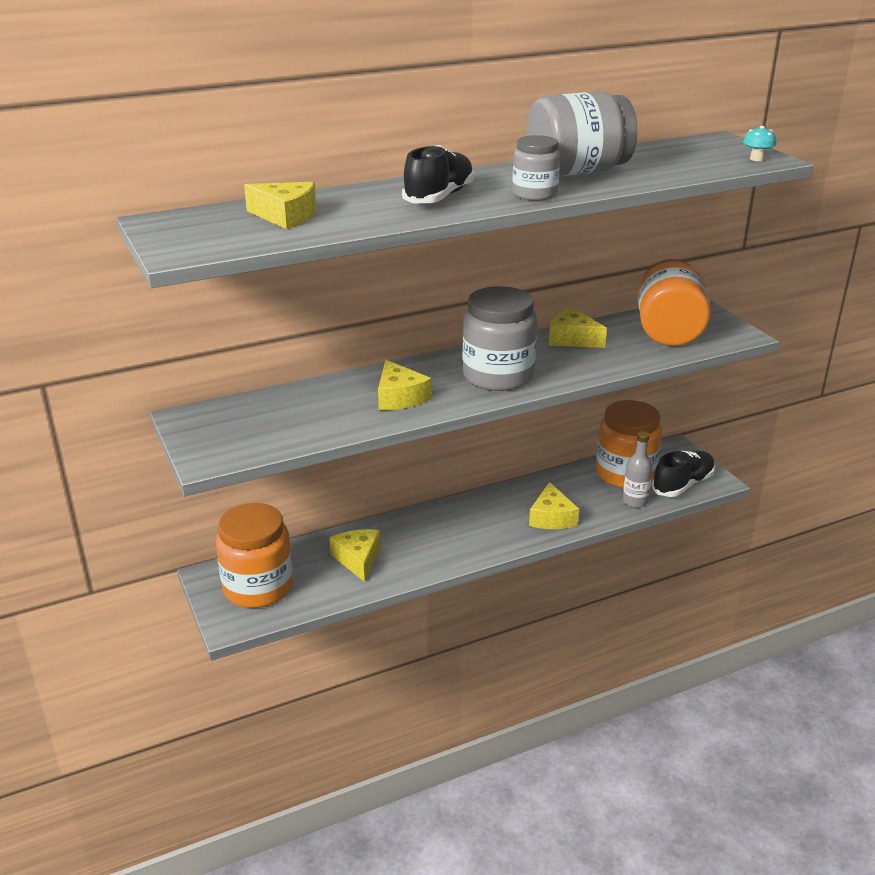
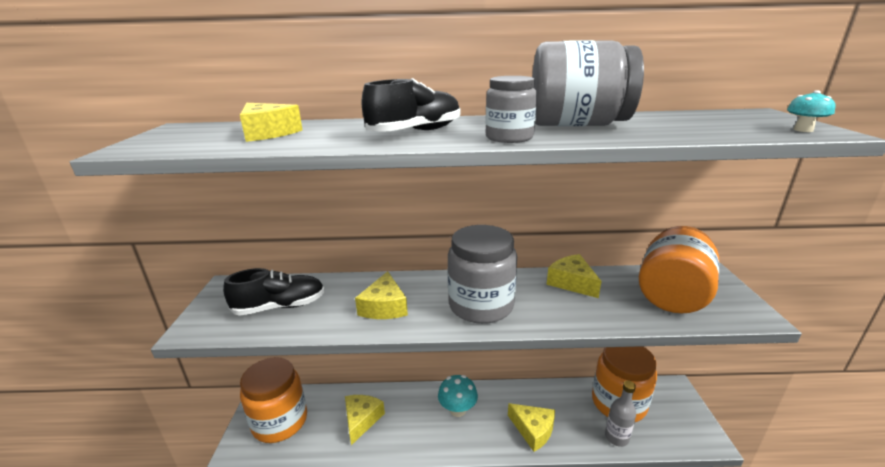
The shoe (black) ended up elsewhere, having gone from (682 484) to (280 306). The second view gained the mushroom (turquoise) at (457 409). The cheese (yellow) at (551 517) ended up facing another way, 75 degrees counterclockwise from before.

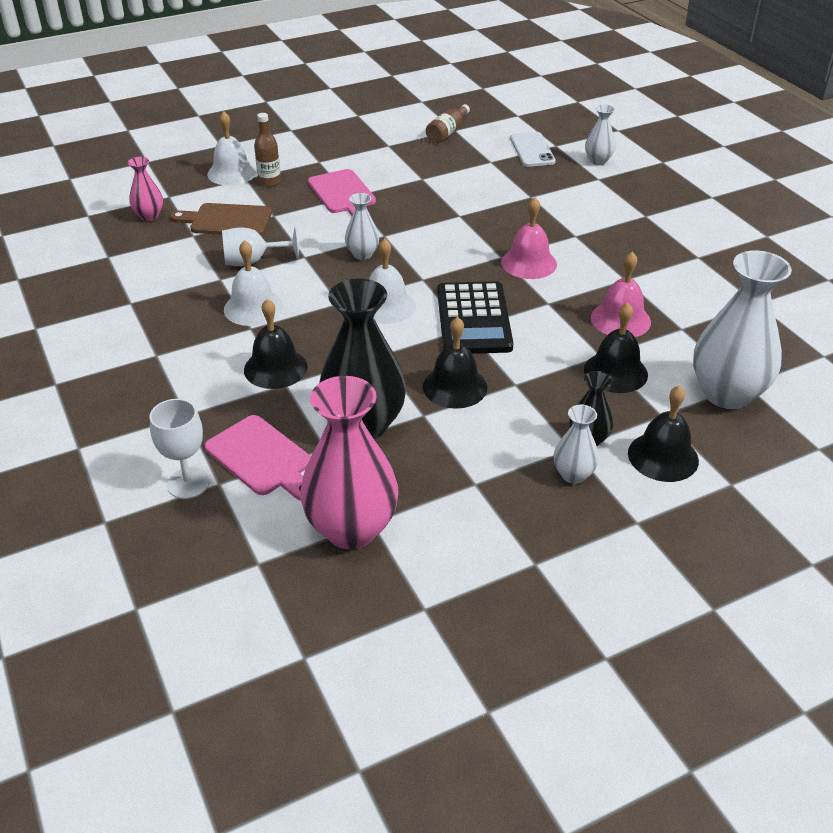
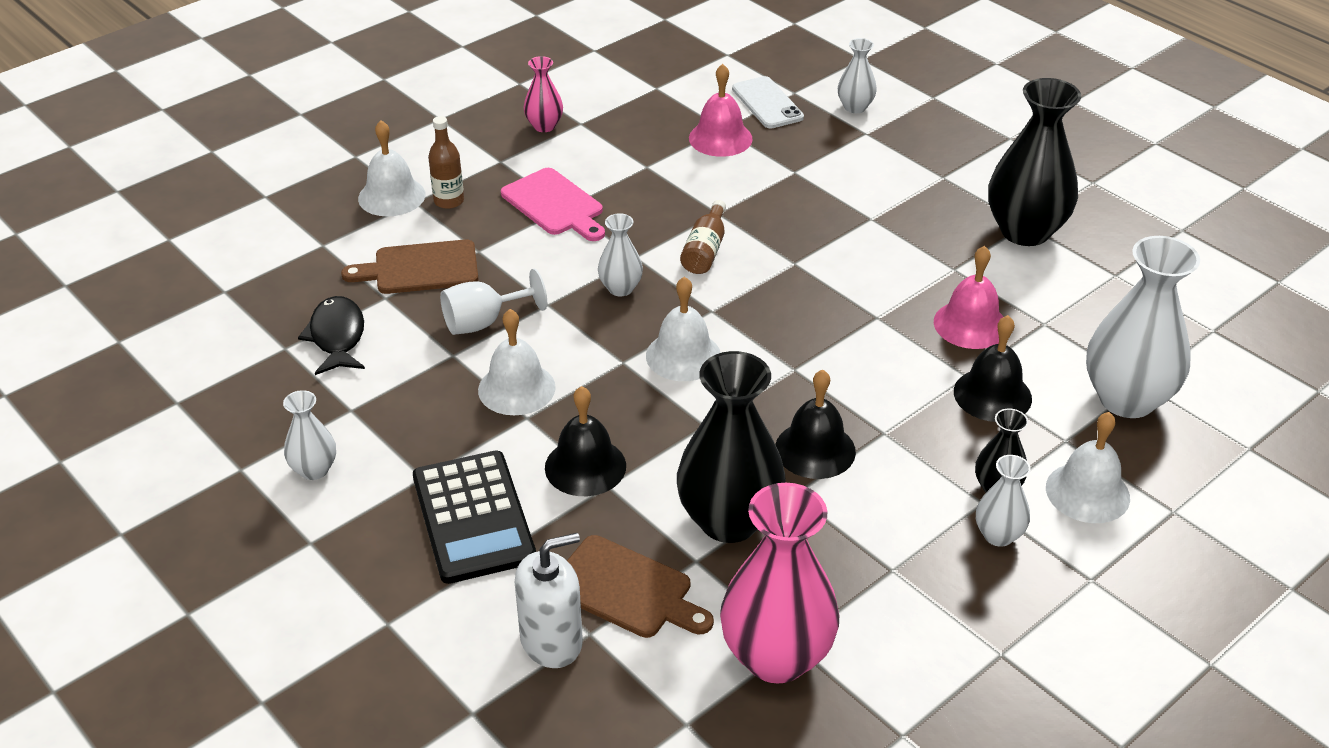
The second view gained the vase (white) at (314 470). The second view gained the fish (black) at (337 337). The calculator (black) ended up elsewhere, having gone from (473 319) to (473 517). Where the goblet (white) stood at (188 483), the soap dispenser (white) came to stand at (551 641). The vase (pink) ended up elsewhere, having gone from (149 216) to (544 126). What was the cutting board (pink) at (262 458) turned into the cutting board (brown) at (626 589). The bottle (brown) ended up elsewhere, having gone from (447 132) to (705 250). The bell (pink) ended up elsewhere, having gone from (529 263) to (720 138). The second view gained the vase (black) at (1025 231). What was the bell (black) at (663 456) turned into the bell (white) at (1087 492).

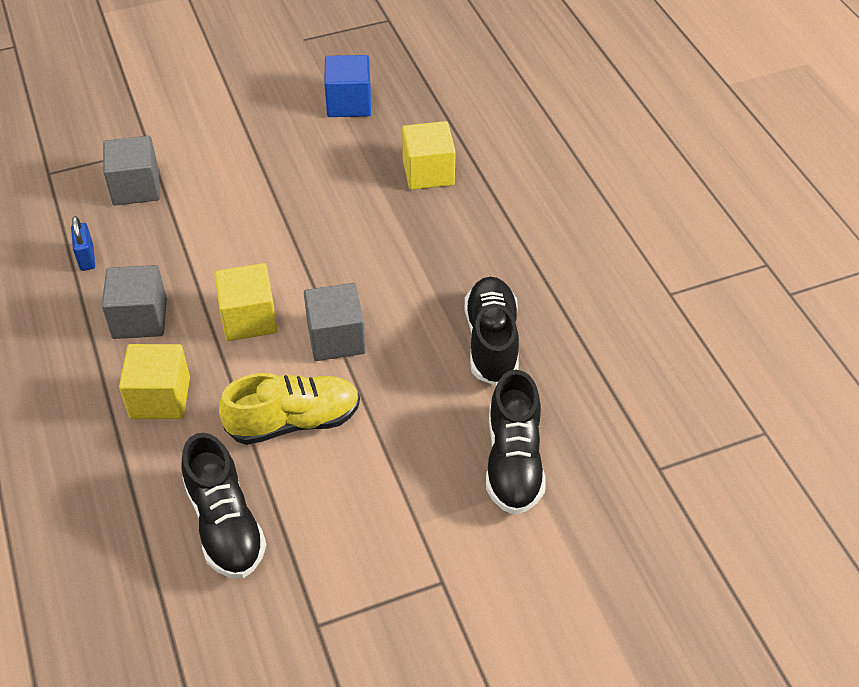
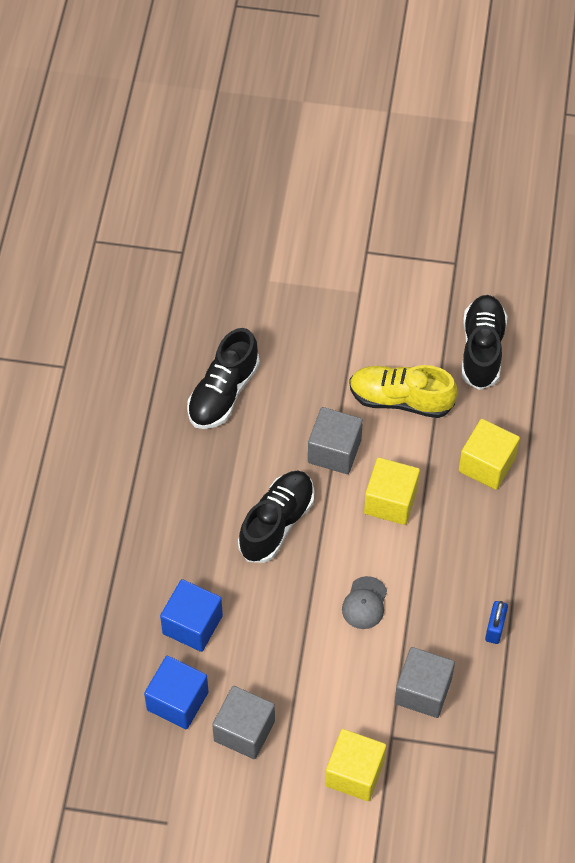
The second view gained the cube (blue) at (192 624). The cube (grey) ended up elsewhere, having gone from (140 318) to (244 731). The shoe (black) ended up elsewhere, having gone from (513 461) to (277 523). The cube (yellow) ended up elsewhere, having gone from (428 172) to (354 773). The second view gained the cap (grey) at (364 603).

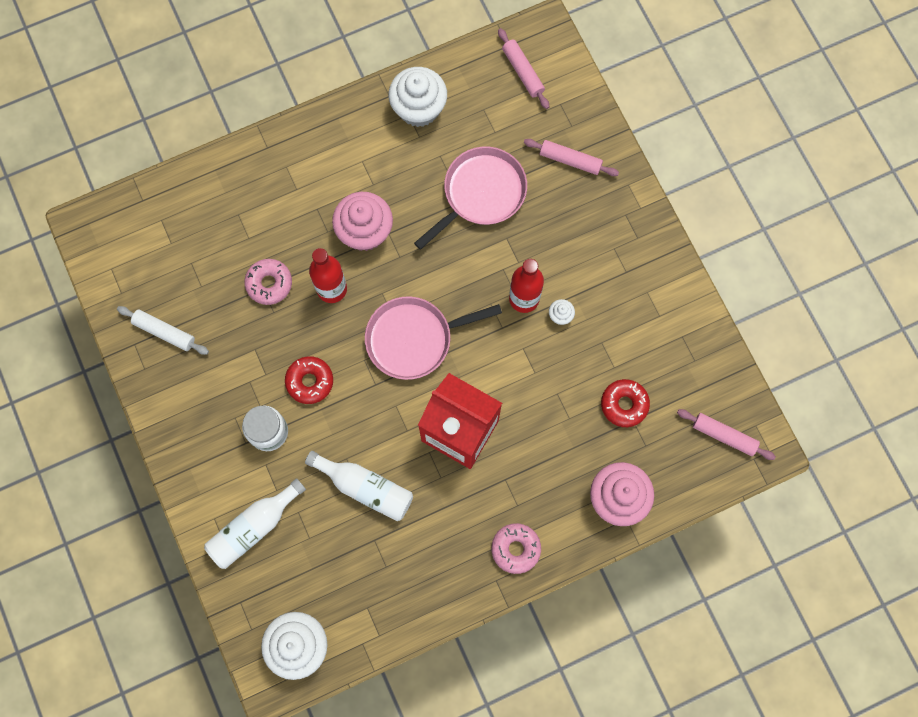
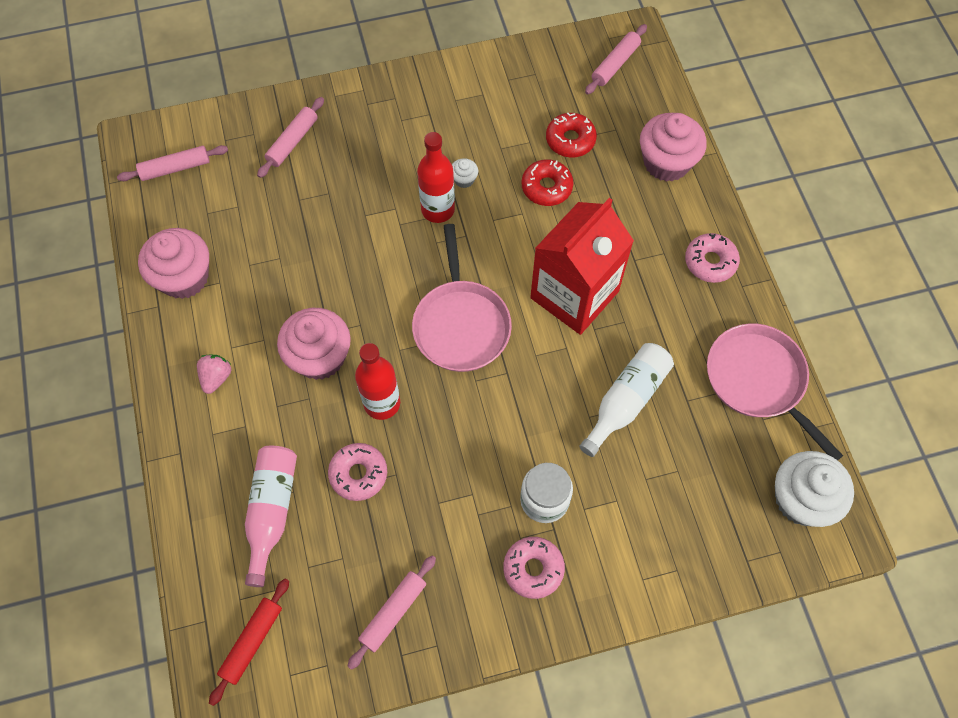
What was the cupcake (white) at (418 108) turned into the cupcake (pink) at (184 277). The second view gained the strawberry (pink) at (216 377). The second view gained the rolling pin (red) at (252 641). The second view gained the bottle (pink) at (271 511). What was the rolling pin (white) at (164 332) turned into the rolling pin (pink) at (393 612). The second view gained the donut (pink) at (533 569). The donut (red) ended up elsewhere, having gone from (310 381) to (546 187). The pan (pink) ended up elsewhere, having gone from (481 193) to (758 380). The second view lost the bottle (white) at (254 527).

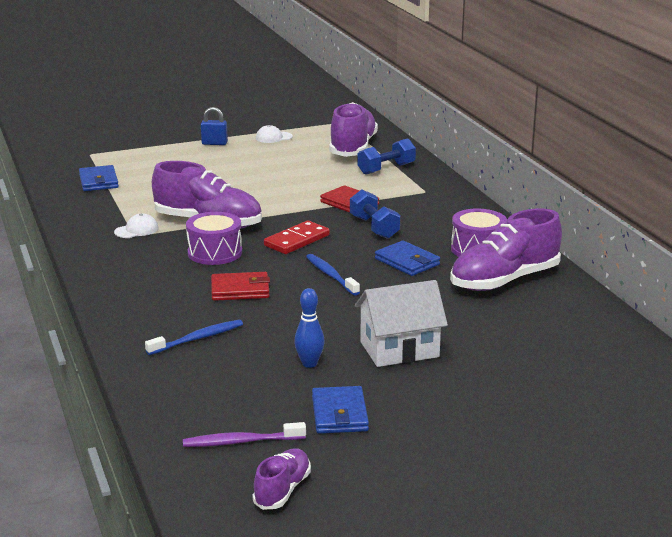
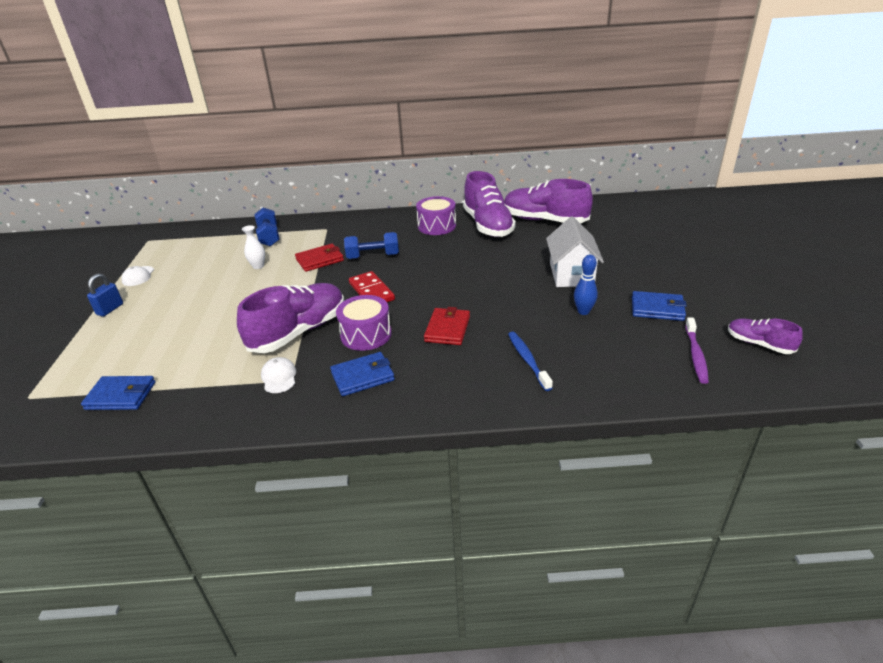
The second view gained the vase (white) at (258 266). The wallet (blue) ended up elsewhere, having gone from (407 262) to (362 376). The shoe (purple) ended up elsewhere, having gone from (353 148) to (544 220). The second view lost the toothbrush (blue) at (331 275).

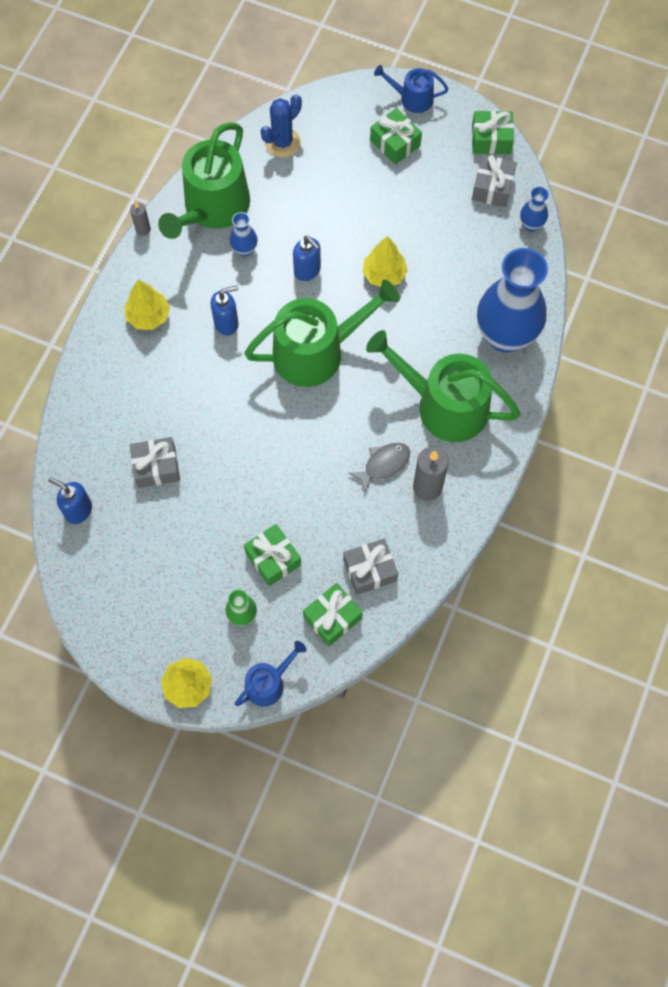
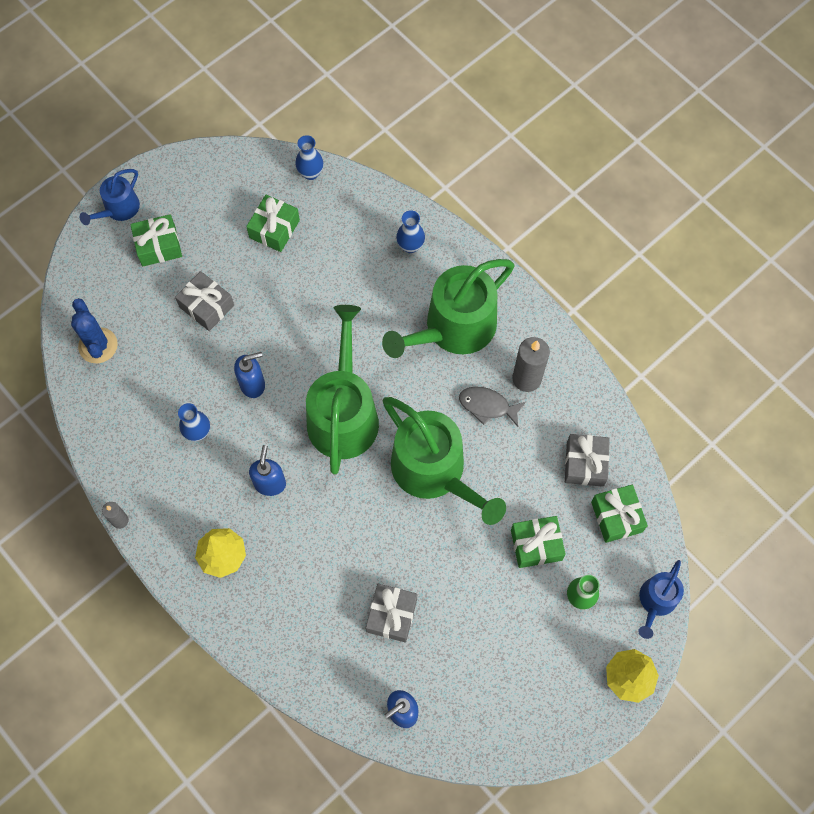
The gift (grey) ended up elsewhere, having gone from (492 187) to (207 306). The gift (green) ended up elsewhere, having gone from (491 139) to (274 229). The watering can (green) ended up elsewhere, having gone from (212 208) to (434 471). The size of the vase (blue) at (505 336) changed by a factor of 0.42. The fish (grey) at (383 464) ended up facing another way, 60 degrees counterclockwise from before. The watering can (blue) at (268 683) ended up facing another way, 135 degrees counterclockwise from before. The second view lost the tree (yellow) at (384 274).

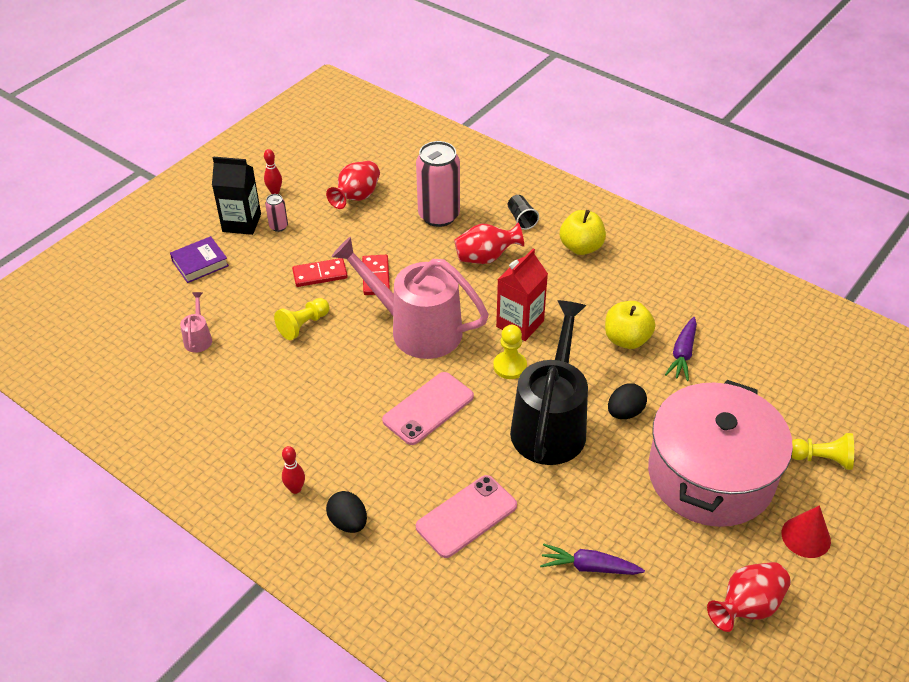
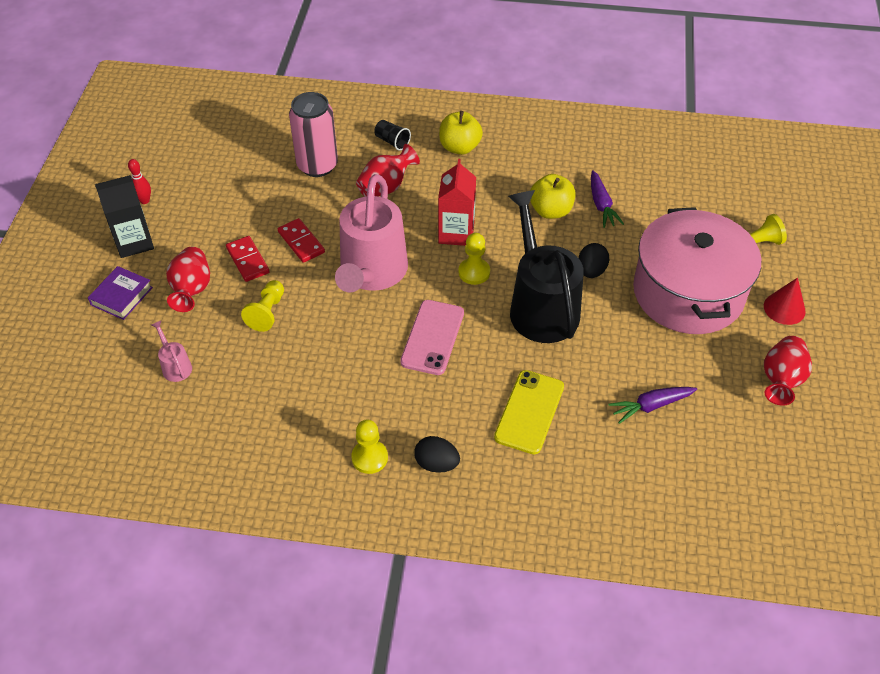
The vase (red) ended up elsewhere, having gone from (356 197) to (192 290). The domino (red) at (320 274) ended up facing another way, 75 degrees counterclockwise from before. The watering can (pink) at (416 329) ended up facing another way, 75 degrees counterclockwise from before. Where the bowling pin (red) stood at (295 489), the pawn (yellow) came to stand at (369 458). What was the phone (pink) at (466 516) turned into the phone (yellow) at (529 412). The second view lost the can (pink) at (278 226).

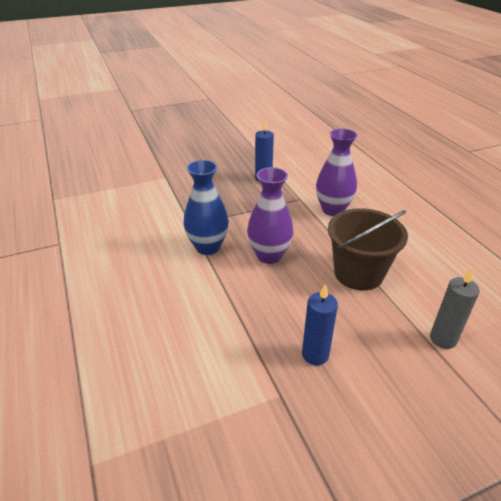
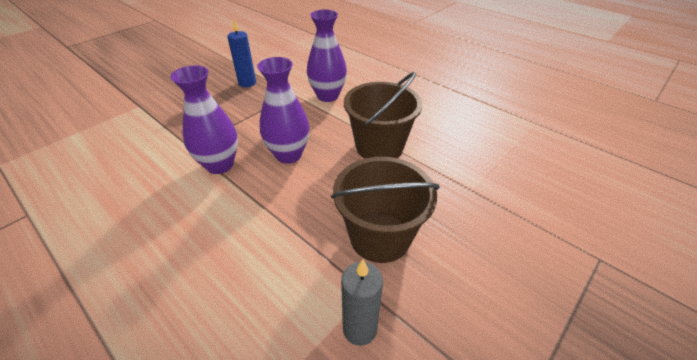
What was the vase (blue) at (208 247) turned into the vase (purple) at (220 165). Where the candle (blue) stood at (315 355), the bucket (brown) came to stand at (380 237). The candle (grey) ended up elsewhere, having gone from (443 339) to (359 329).

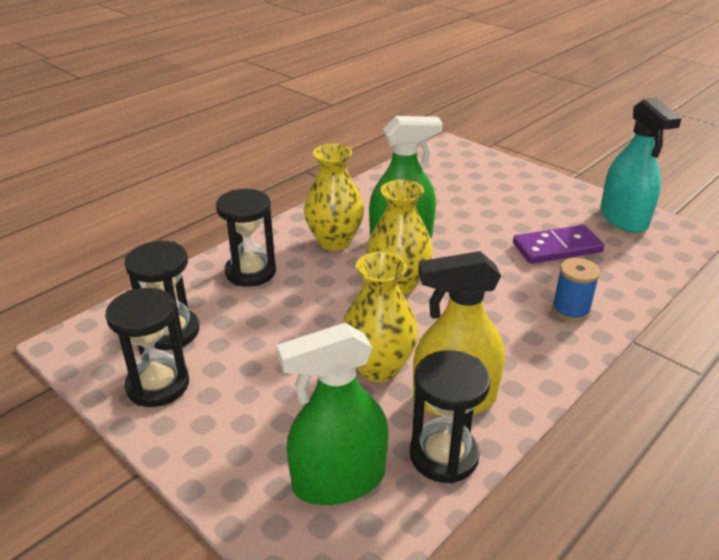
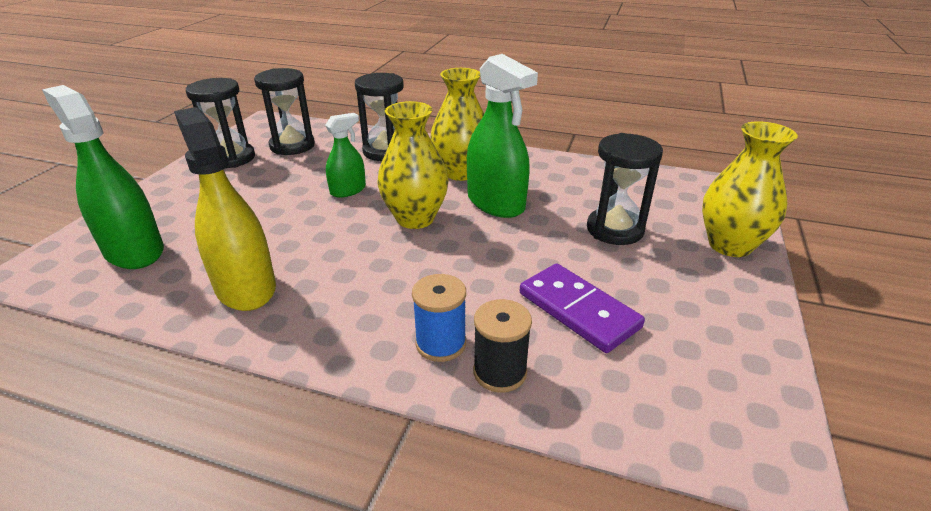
The second view gained the spray bottle (green) at (348 190). The second view gained the spool (black) at (500 372). The hourglass (black) ended up elsewhere, having gone from (443 455) to (615 229). The vase (yellow) ended up elsewhere, having gone from (378 367) to (730 245). The second view lost the spray bottle (turquoise) at (623 219).

